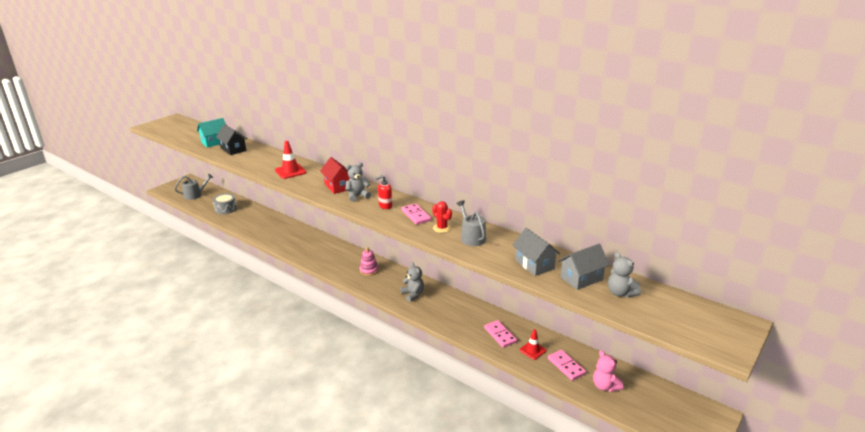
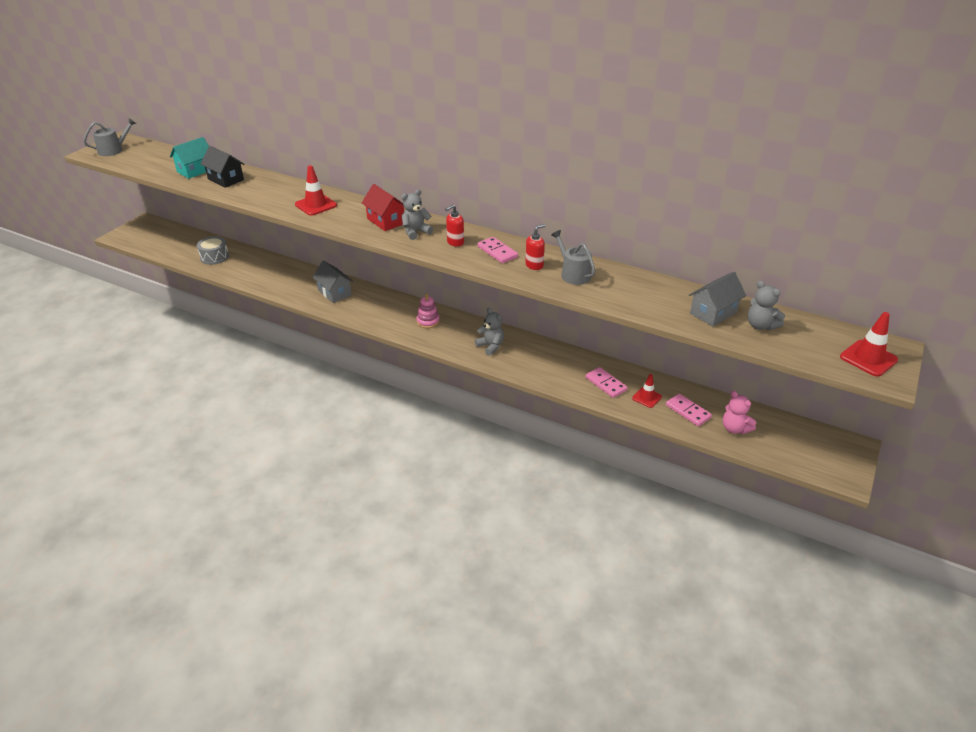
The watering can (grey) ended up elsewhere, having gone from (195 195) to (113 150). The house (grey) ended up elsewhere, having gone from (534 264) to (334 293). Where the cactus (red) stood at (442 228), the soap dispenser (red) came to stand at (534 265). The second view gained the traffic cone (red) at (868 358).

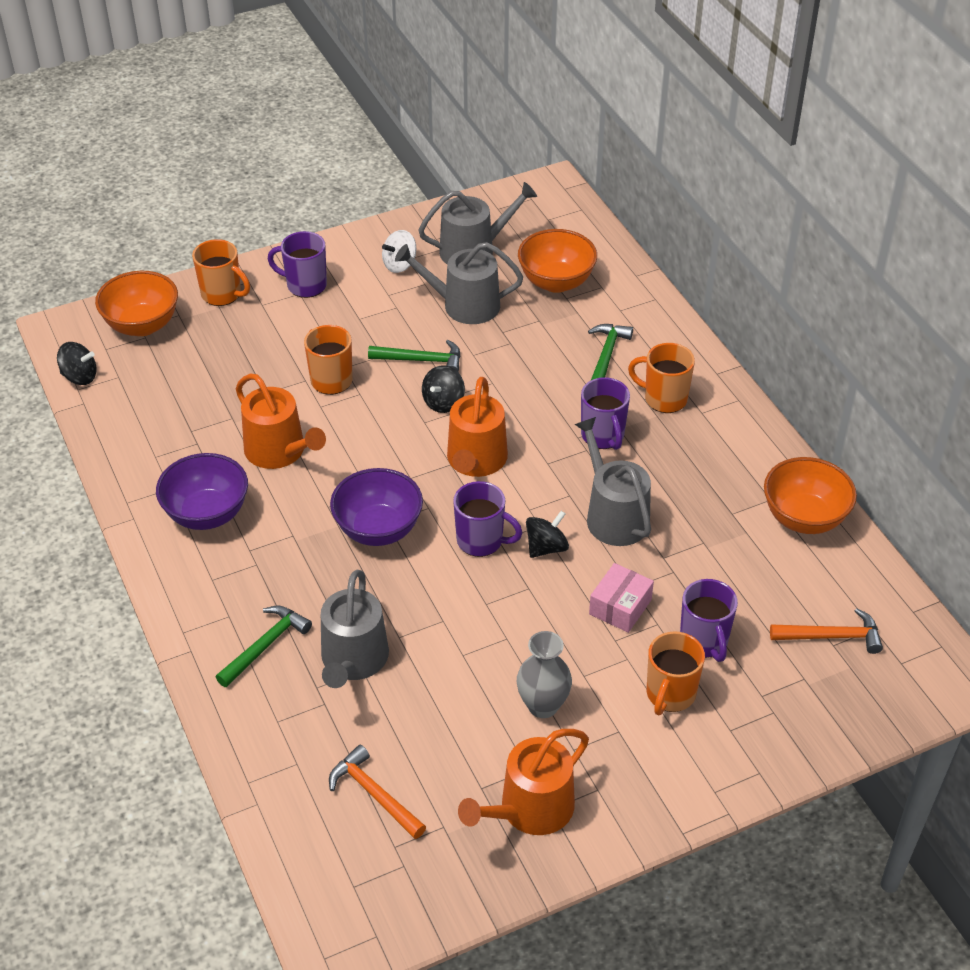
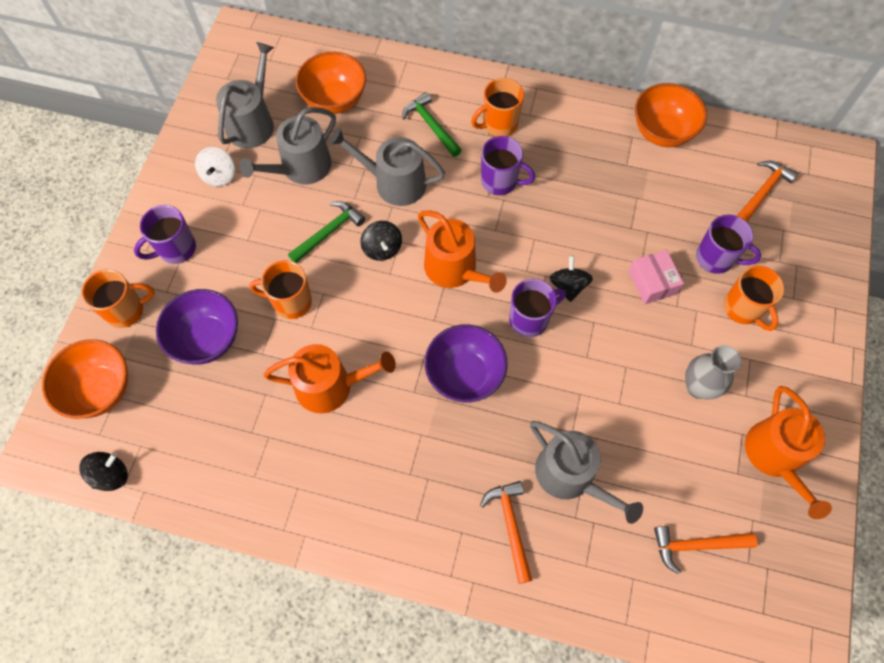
The bowl (purple) ended up elsewhere, having gone from (207 514) to (207 339). The watering can (grey) ended up elsewhere, having gone from (613 515) to (394 182). What was the hammer (green) at (266 645) turned into the hammer (orange) at (510 525).

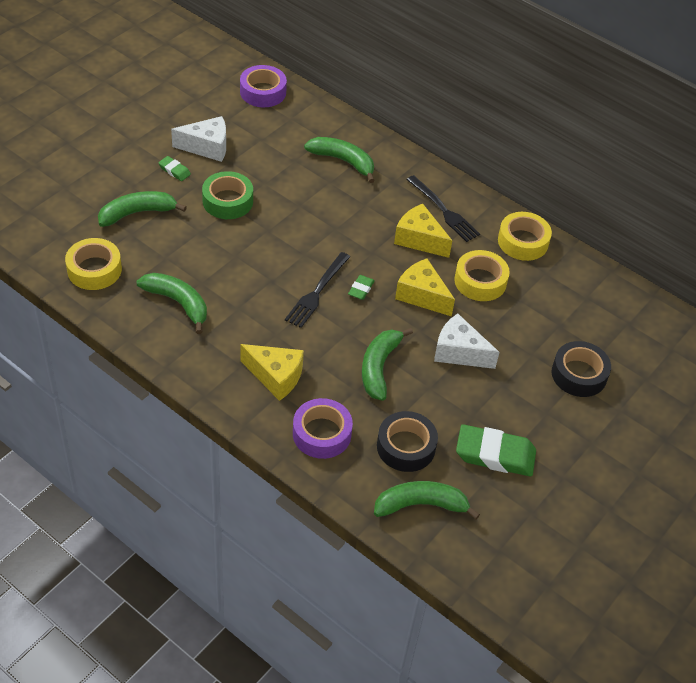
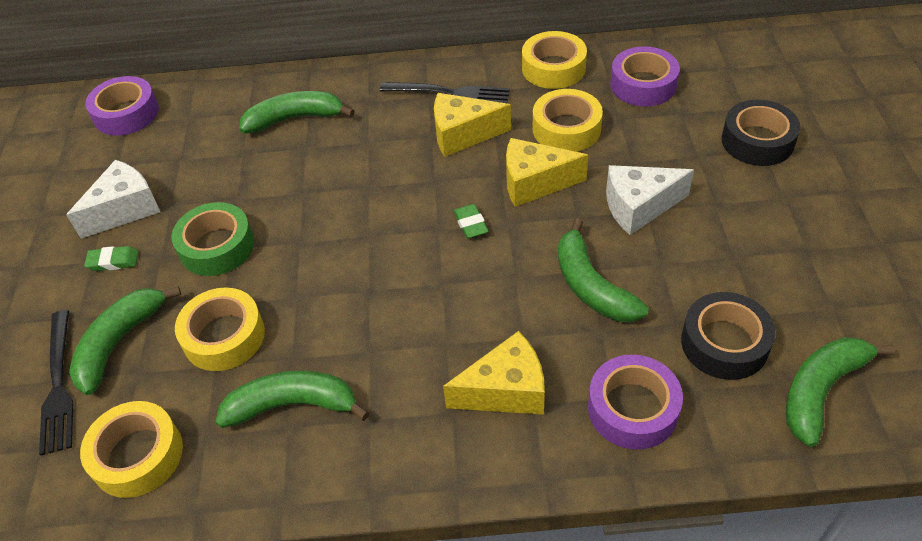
The fork (black) ended up elsewhere, having gone from (317 292) to (59 385). The second view gained the tape (yellow) at (224 336). The second view gained the tape (purple) at (643 85). The second view lost the eraser (green) at (495 454).

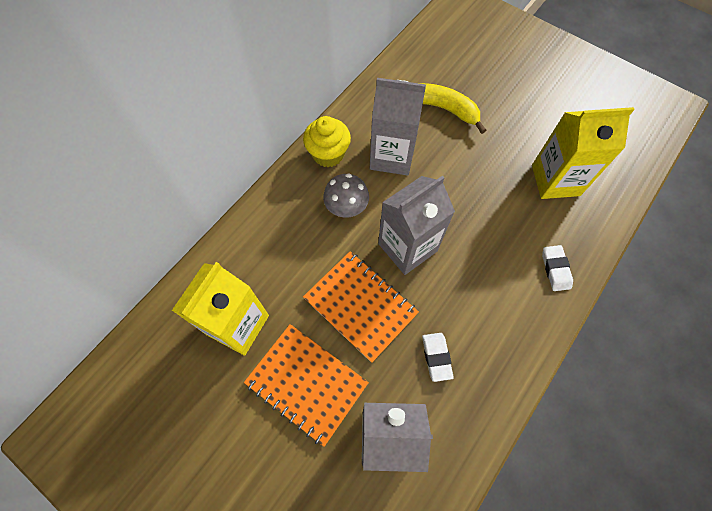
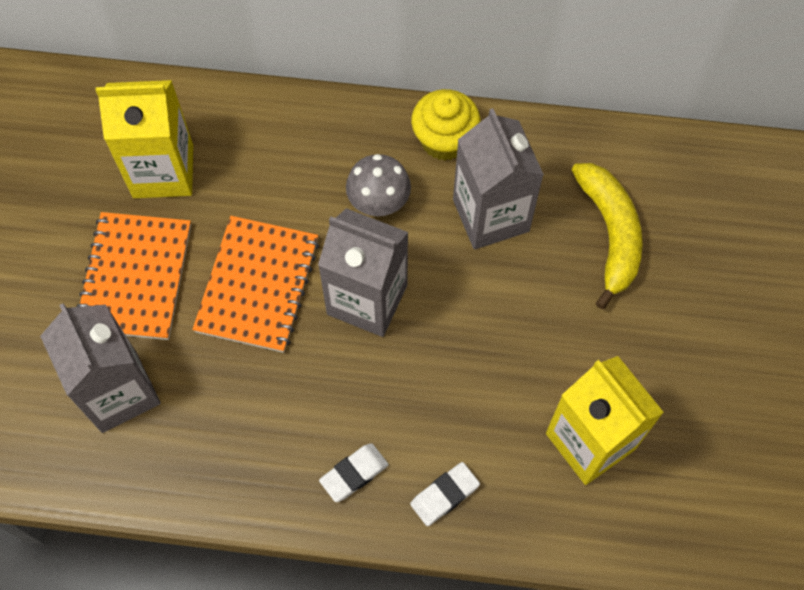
The eraser (white) ended up elsewhere, having gone from (436 357) to (354 473).

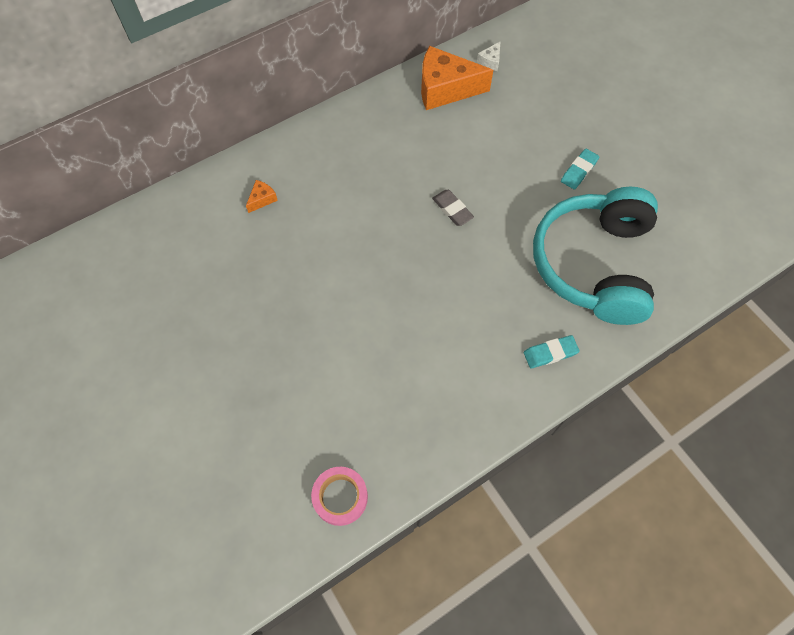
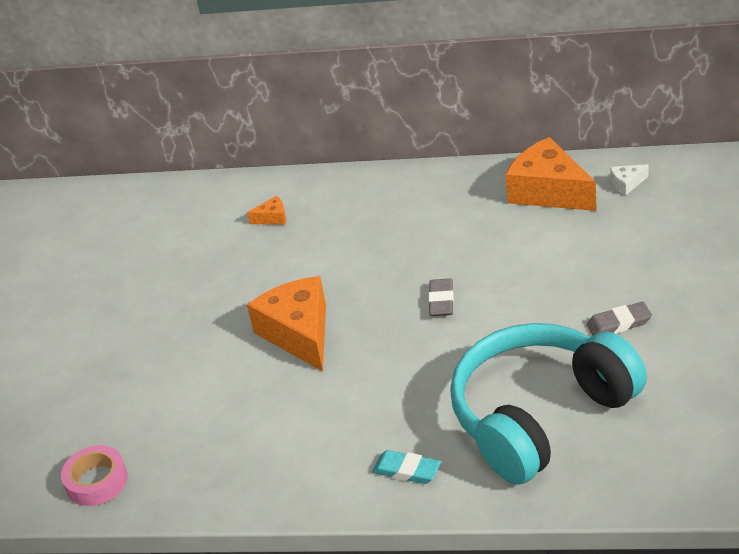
The second view gained the cheese (orange) at (299 333). What was the eraser (turquoise) at (579 171) turned into the eraser (grey) at (619 323).

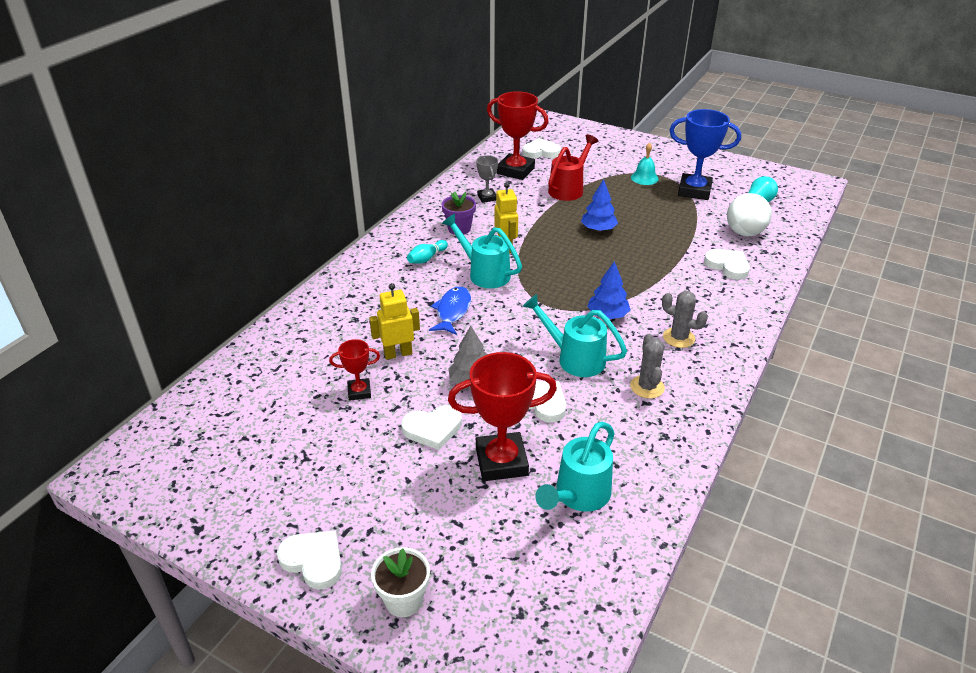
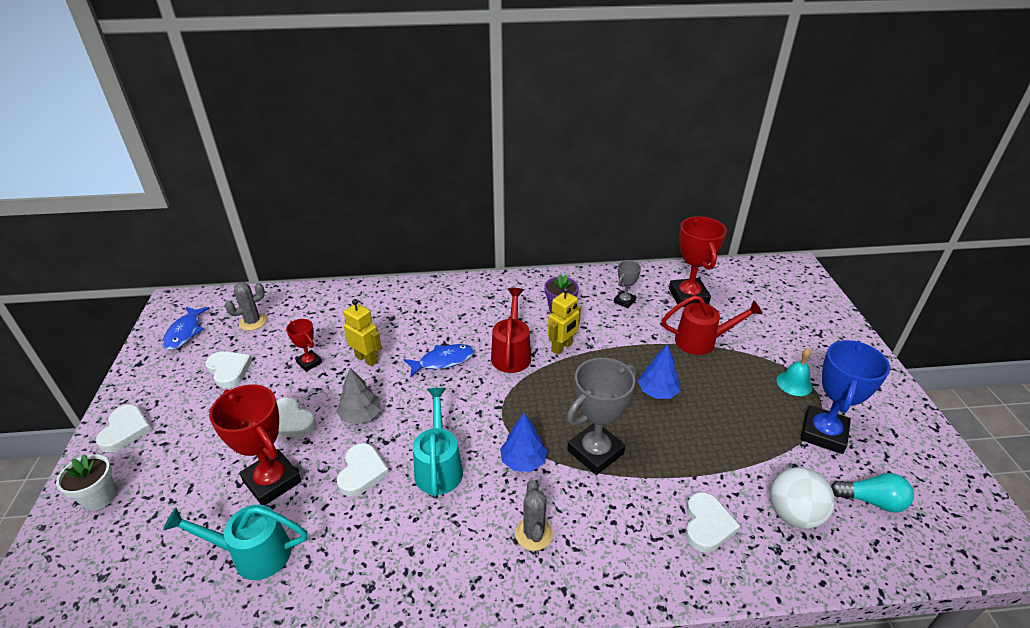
The second view gained the fish (blue) at (185 333). The heart (white) ended up elsewhere, having gone from (541 152) to (229 370). The cactus (grey) ended up elsewhere, having gone from (647 387) to (253 322). What was the watering can (turquoise) at (484 273) turned into the watering can (red) at (511 353). The second view gained the trophy (grey) at (595 452). The trophy (blue) at (694 191) ended up facing another way, 45 degrees clockwise from before. The second view lost the bowling pin (turquoise) at (427 258).

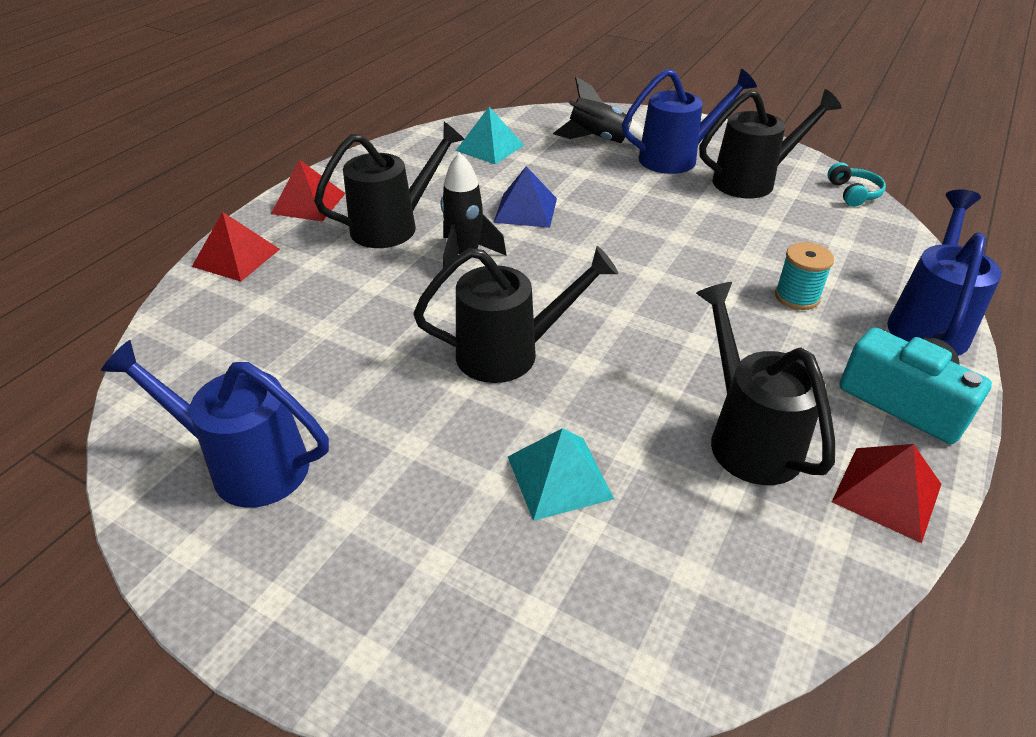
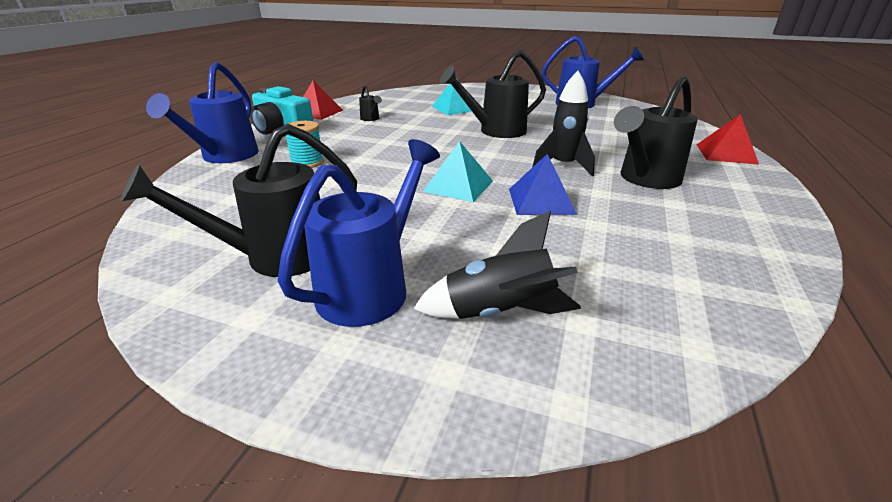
The watering can (blue) at (676 158) ended up facing another way, 150 degrees clockwise from before. The size of the watering can (black) at (748 437) changed by a factor of 0.45. The pyramid (turquoise) ended up elsewhere, having gone from (490 148) to (458 186). The second view lost the pyramid (red) at (309 203). The second view lost the headphones (turquoise) at (853 193).

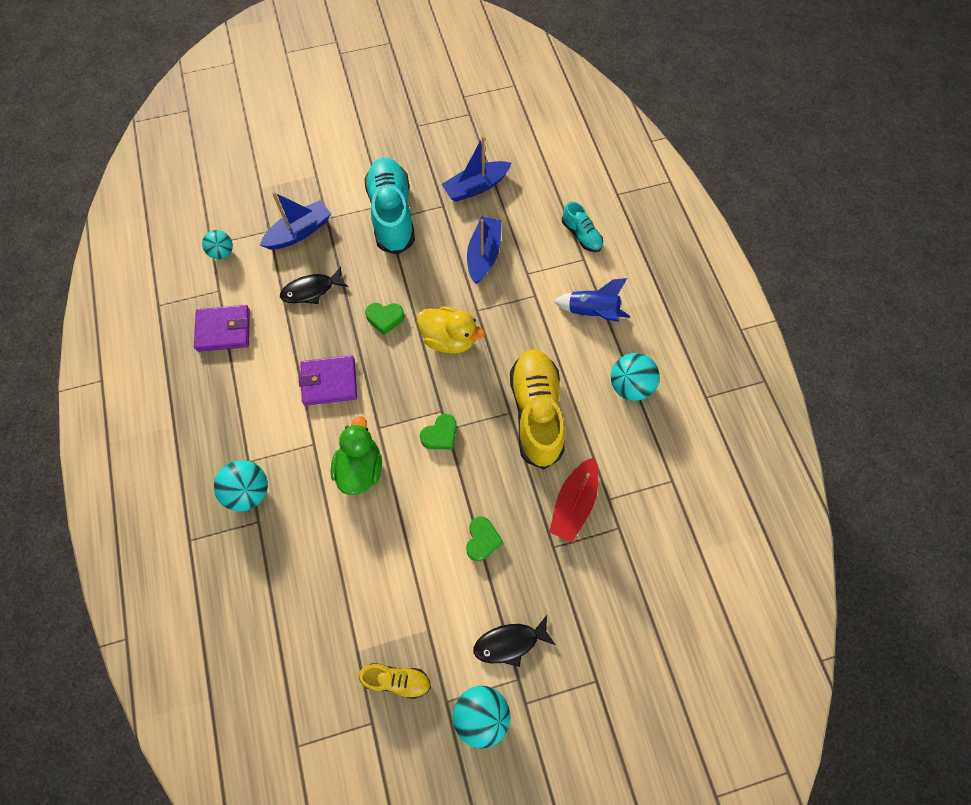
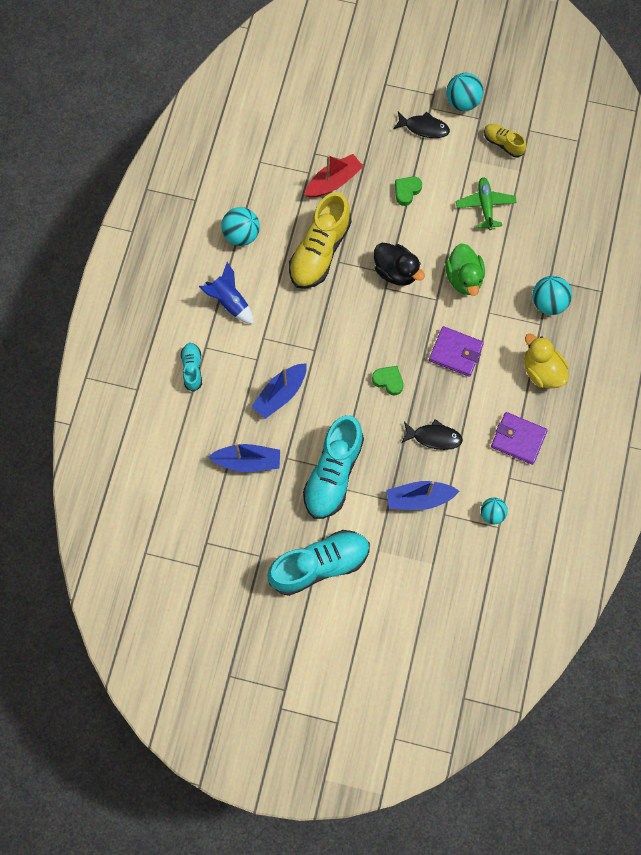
The second view gained the shoe (turquoise) at (319 564). Where the heart (green) stood at (440 435), the duck (black) came to stand at (396 271). The duck (green) at (360 468) ended up facing another way, 45 degrees counterclockwise from before. The second view gained the plane (green) at (485 206). The duck (yellow) ended up elsewhere, having gone from (449 339) to (542 371).

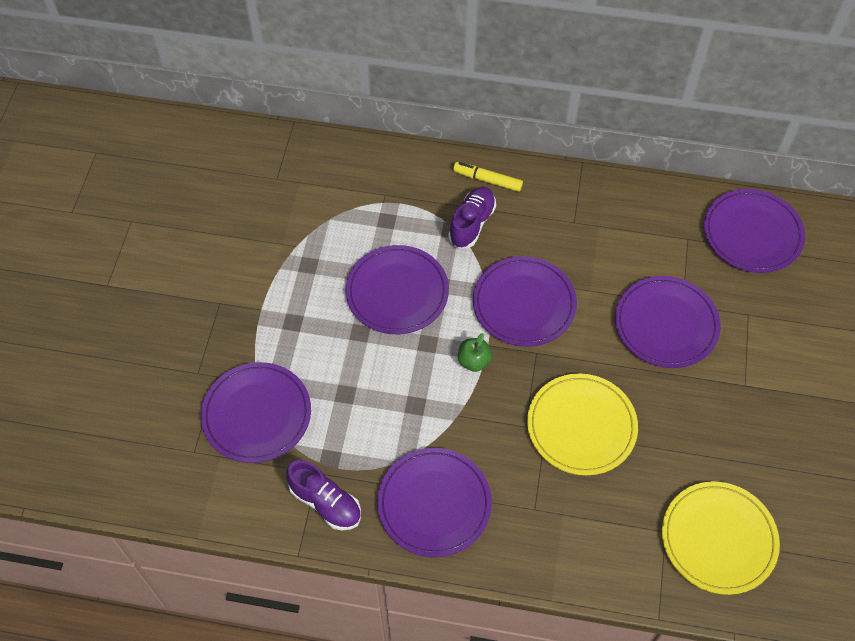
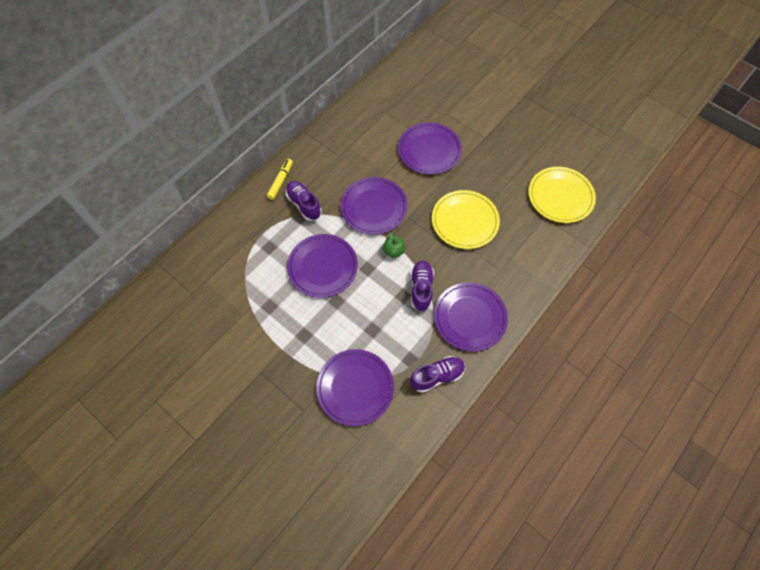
The marker (yellow) at (487 180) ended up facing another way, 150 degrees clockwise from before. The second view gained the shoe (purple) at (421 288). The second view lost the plate (purple) at (752 233).

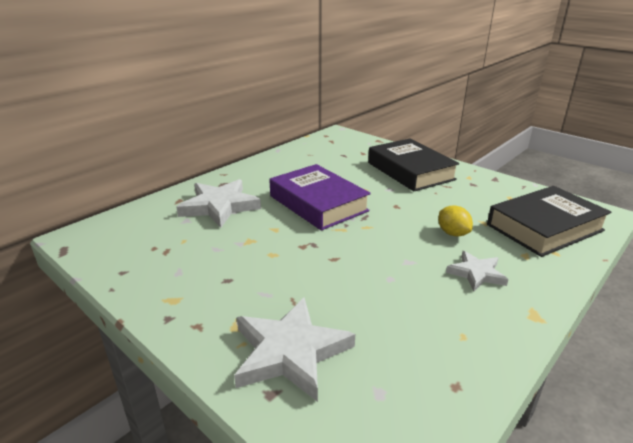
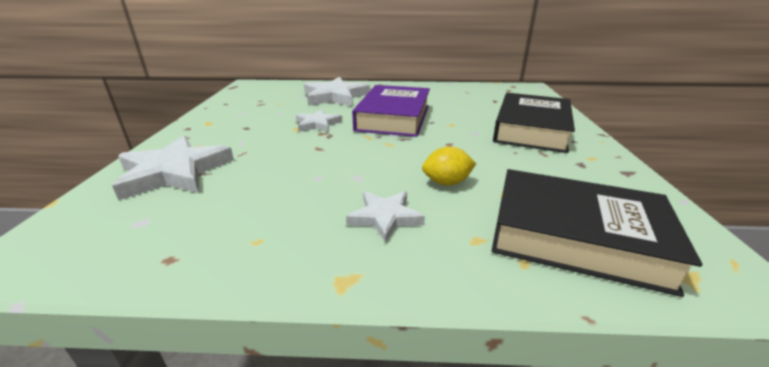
The second view gained the star (white) at (317 124). The lemon (yellow) at (452 233) ended up facing another way, 60 degrees clockwise from before.

